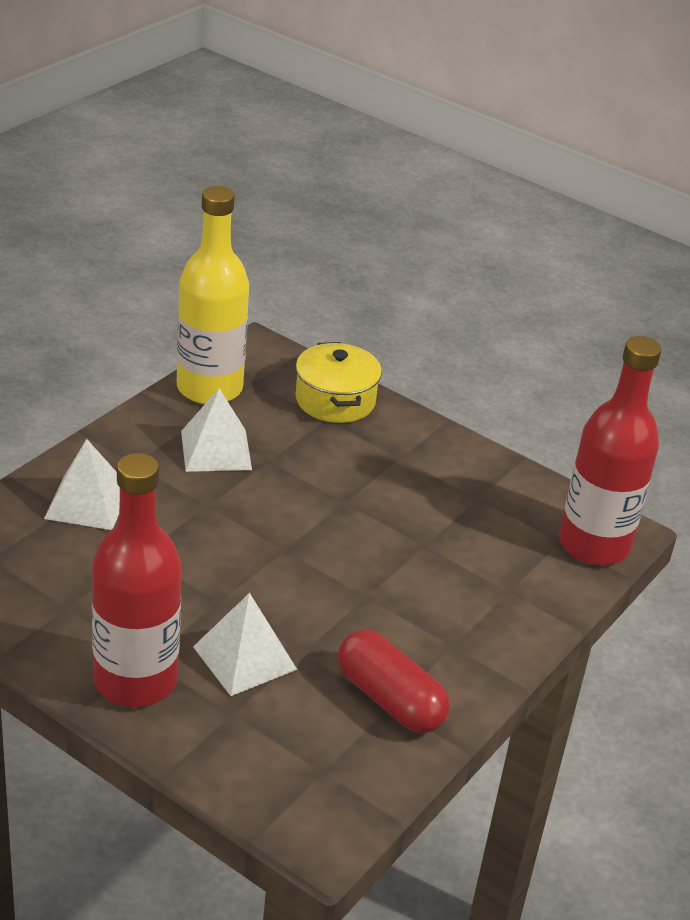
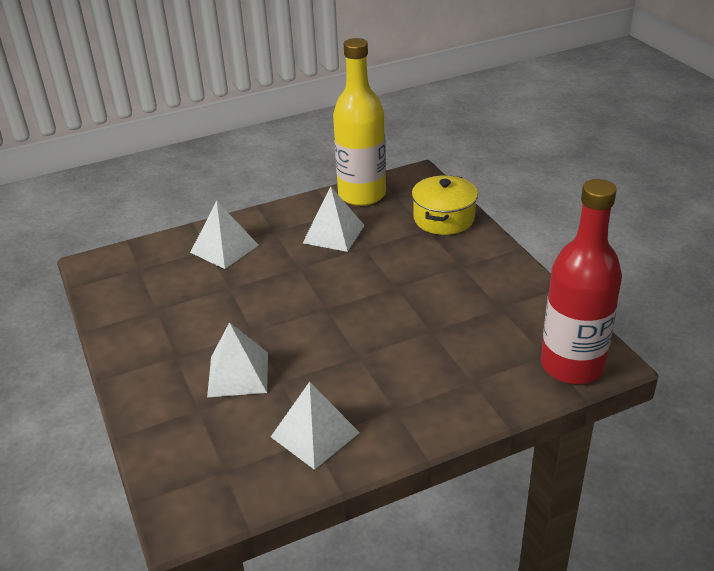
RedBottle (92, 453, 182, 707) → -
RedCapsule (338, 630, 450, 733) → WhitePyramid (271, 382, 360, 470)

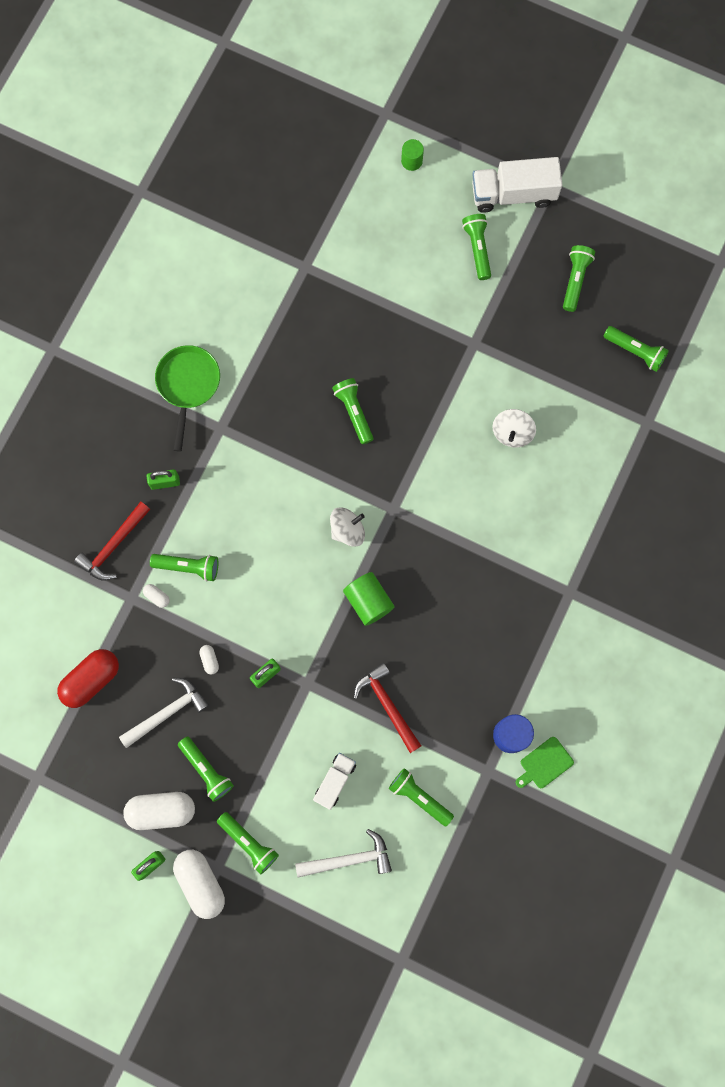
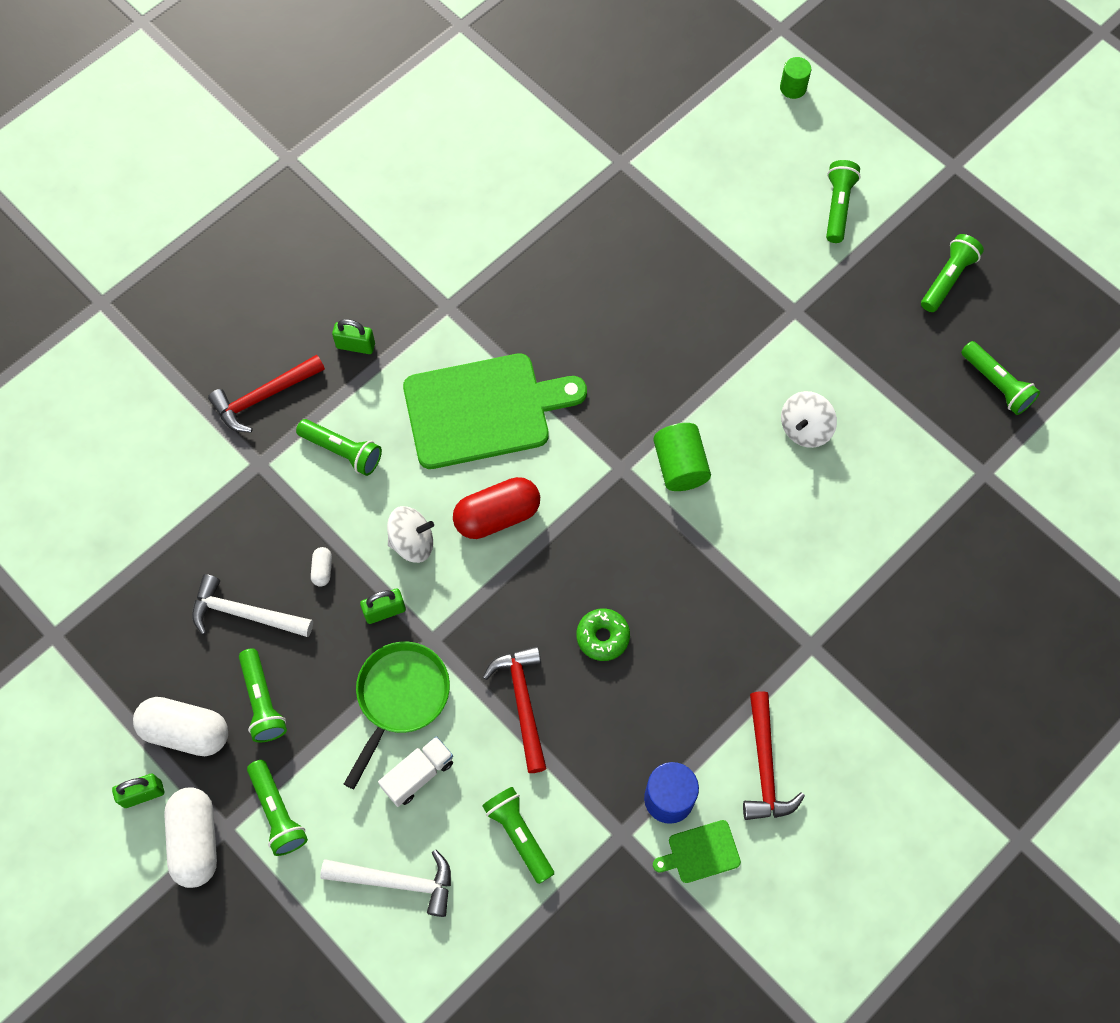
WhiteTruck (472, 157, 563, 213) → -
GreenPan (155, 345, 220, 452) → GreenPan (344, 642, 450, 789), shifted
GreenFlashlight (332, 378, 373, 445) → -
WhiteSpinningTop (330, 507, 365, 547) → WhiteSpinningTop (387, 506, 434, 563), shifted
GreenCylinder (343, 572, 394, 626) → GreenCylinder (653, 423, 711, 491), shifted
WhiteCapsule (143, 584, 170, 608) → -
RedCapsule (57, 649, 119, 708) → RedCapsule (453, 477, 540, 539), shifted
WhiteHammer (119, 678, 209, 748) → WhiteHammer (192, 574, 313, 637), 150 degrees counterclockwise
- → GreenCuttingBoard (403, 353, 587, 469)
- → GreenDonut (576, 609, 630, 661)
- → RedHammer (743, 691, 805, 820)

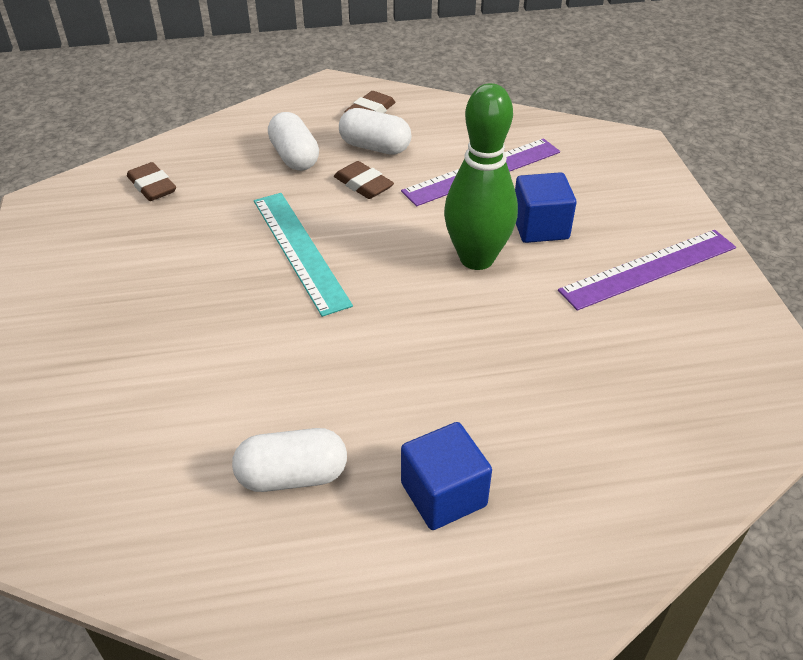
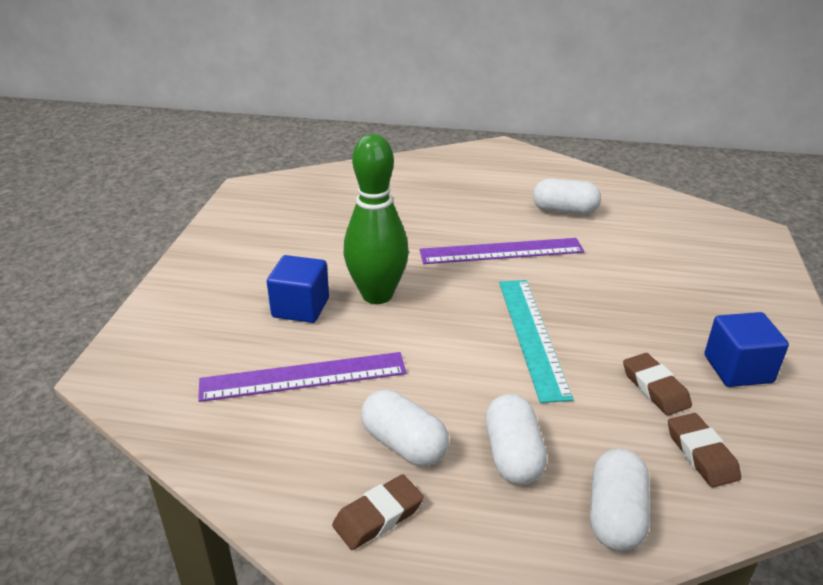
BrownEraser (334, 161, 394, 199) → BrownEraser (623, 353, 692, 416), shifted
PurpleRuler (558, 230, 736, 311) → PurpleRuler (420, 238, 584, 264), shifted
BlueCube (401, 422, 492, 530) → BlueCube (704, 312, 789, 387), shifted
- → WhiteCapsule (590, 449, 650, 551)

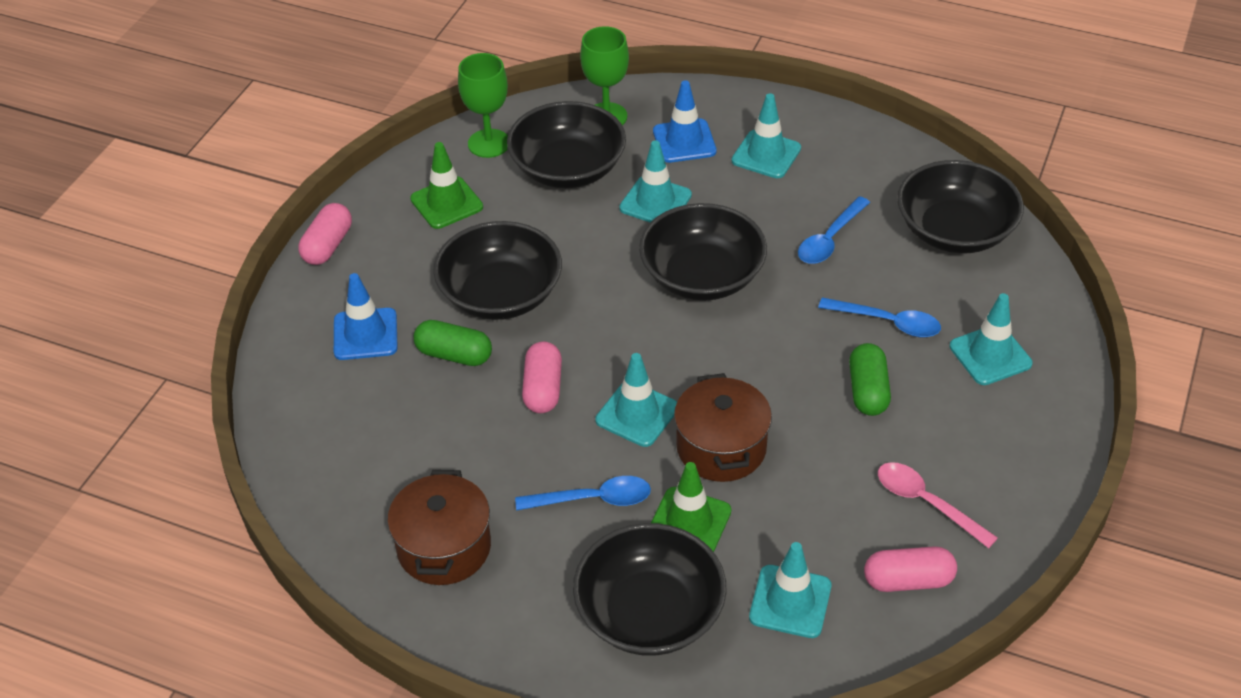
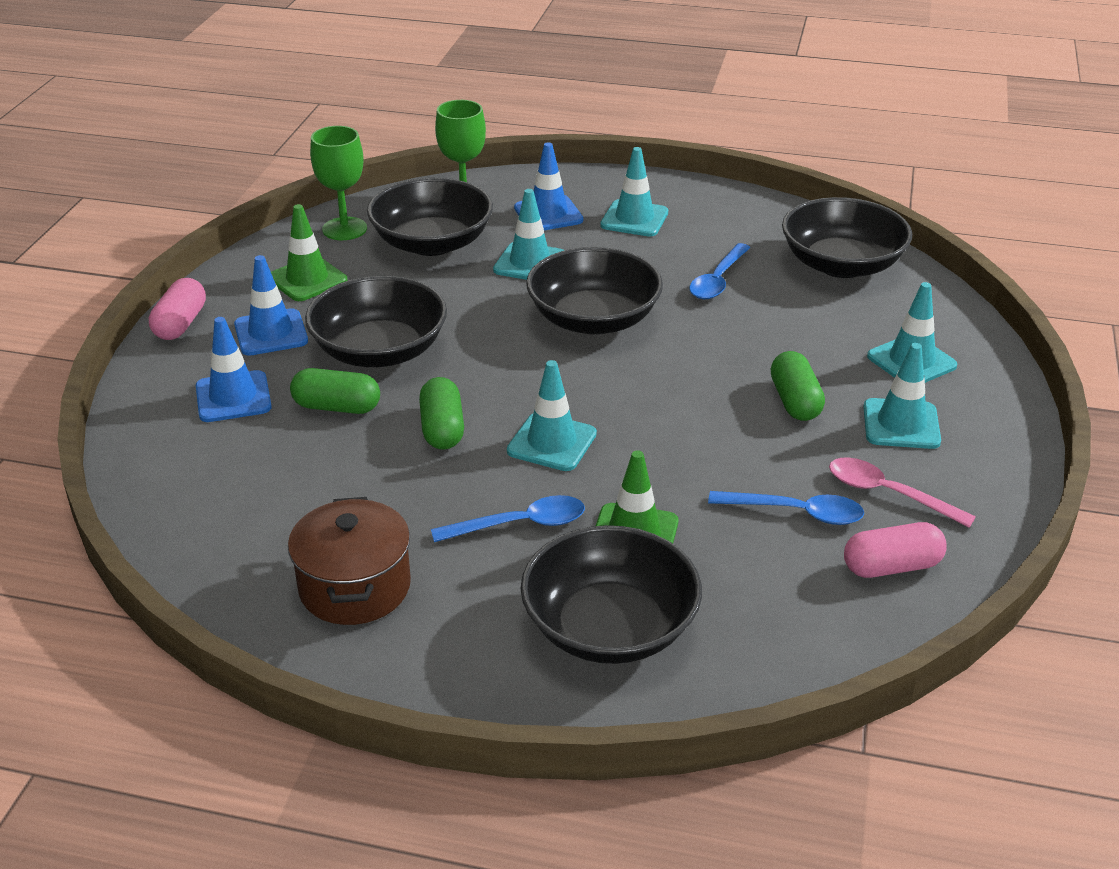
BlueSpoon (818, 297, 941, 337) → BlueSpoon (708, 491, 864, 525), shifted
PinkCapsule (522, 341, 562, 413) → GreenCapsule (419, 377, 464, 450)
BrownPot (674, 373, 772, 482) → -
TurquoiseTrafficCone (749, 542, 831, 638) → TurquoiseTrafficCone (863, 343, 941, 449), shifted
- → BlueTrafficCone (234, 255, 308, 356)

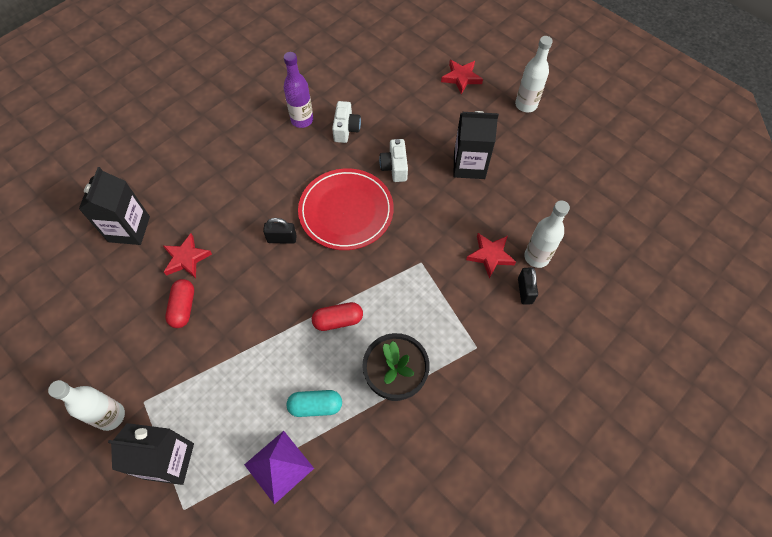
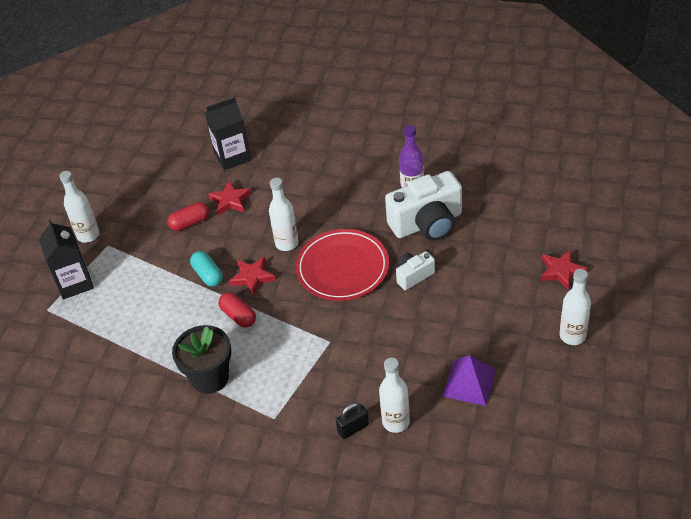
WhiteCamera (332, 101, 361, 143) → WhiteCamera (385, 171, 462, 241), x1.95
BlackCarton (453, 111, 499, 179) → -
BlackPadlock (263, 218, 297, 244) → WhiteBottle (269, 178, 299, 251)
RedStar (466, 233, 516, 279) → RedStar (229, 257, 276, 296), shifted
TurquoiseCapsule (287, 390, 342, 417) → TurquoiseCapsule (190, 251, 223, 287), shifted
PurplePyramid (244, 431, 314, 504) → PurplePyramid (442, 355, 496, 406), shifted

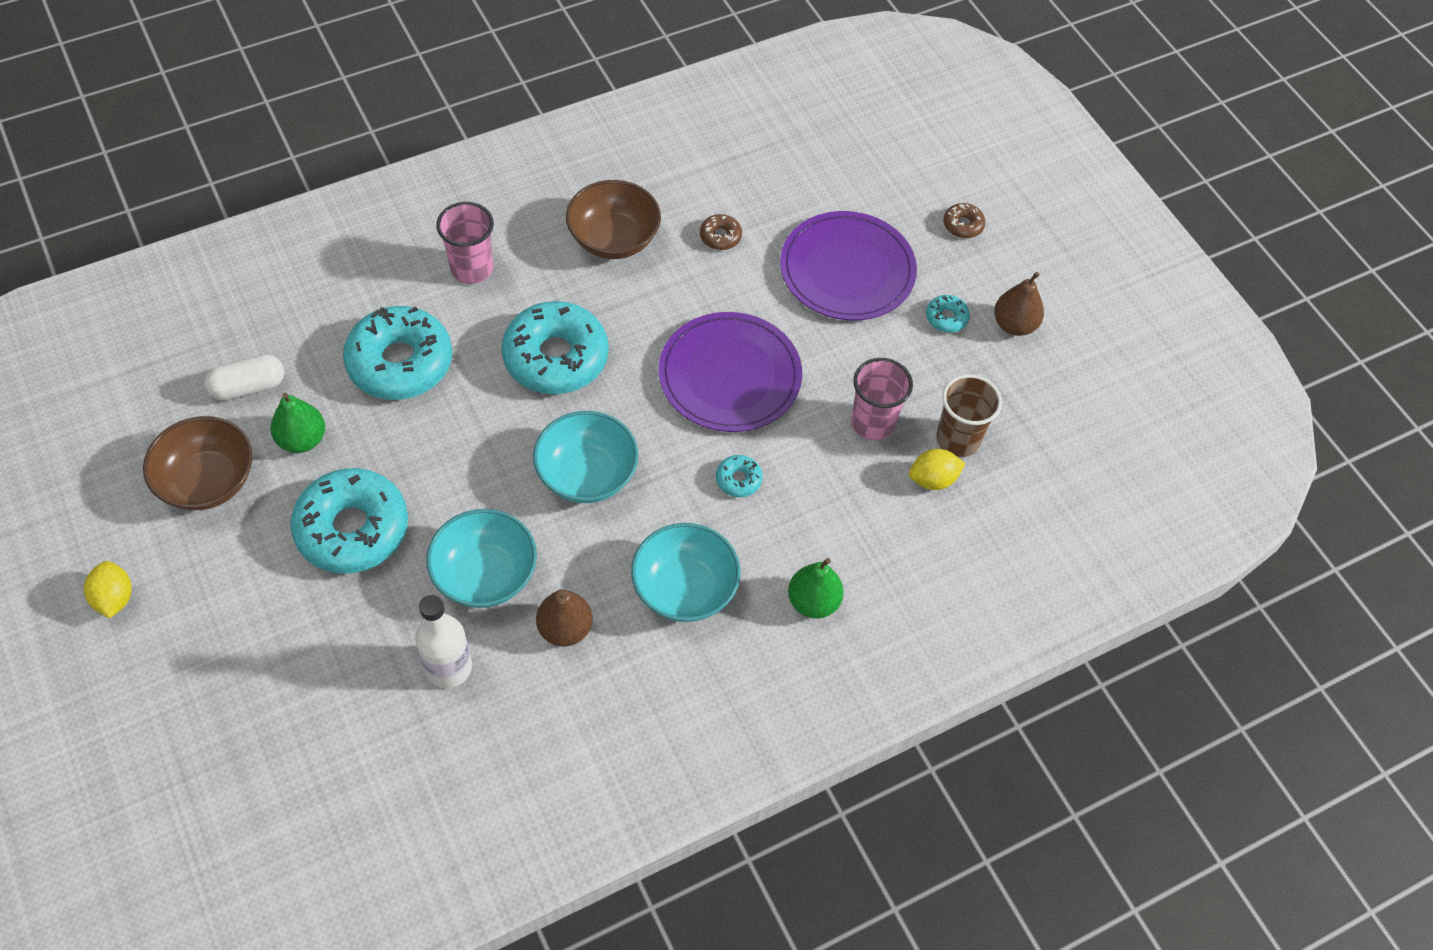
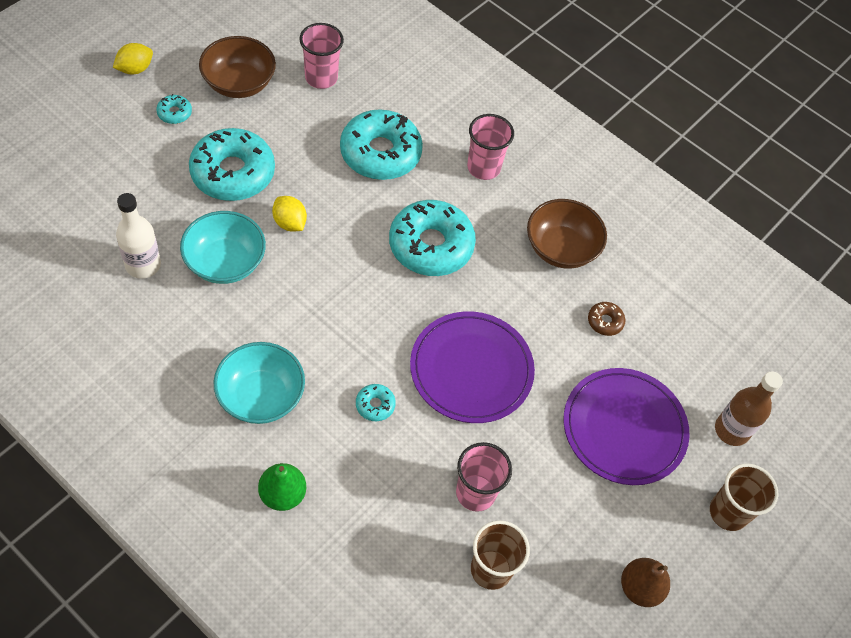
BrownDonut (944, 203, 985, 238) → BrownCup (710, 463, 778, 531)
TurquoiseDonut (926, 295, 970, 332) → TurquoiseDonut (156, 94, 192, 124), shifted
WhiteCapsule (204, 354, 284, 401) → PinkCup (299, 23, 344, 89)
GreenPear (270, 393, 325, 453) → -
TurquoiseBowl (533, 411, 638, 503) → -
YellowLemon (909, 449, 965, 490) → YellowLemon (272, 196, 307, 231), shifted
BrownPear (536, 589, 593, 646) → -
- → BrownBottle (715, 371, 783, 446)

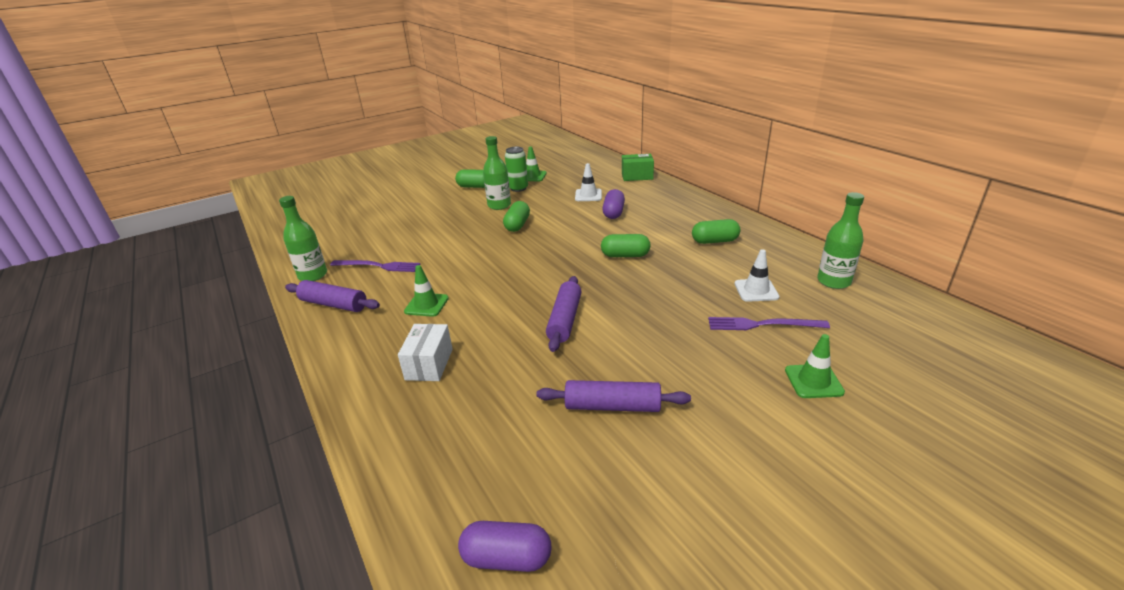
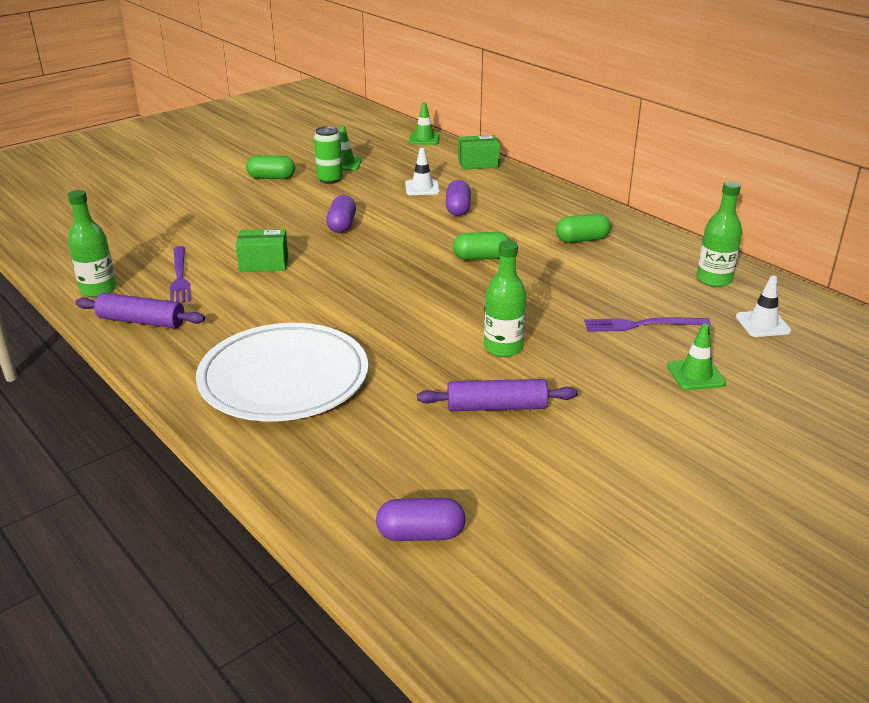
GreenBottle (483, 136, 511, 210) → GreenBottle (484, 240, 526, 357), shifted
GreenCapsule (503, 201, 530, 232) → PurpleCapsule (326, 195, 356, 233)
WhiteTrafficCone (734, 249, 780, 302) → WhiteTrafficCone (736, 275, 791, 337), shifted
PurpleFork (330, 260, 420, 272) → PurpleFork (170, 246, 191, 302), 75 degrees clockwise
GreenTrafficCone (404, 265, 449, 317) → GreenTrafficCone (409, 102, 440, 145), shifted
PurpleRollingPin (546, 276, 582, 352) → -
WhiteBox (398, 324, 453, 381) → WhitePlate (196, 323, 368, 421)
- → GreenBox (236, 229, 288, 272)

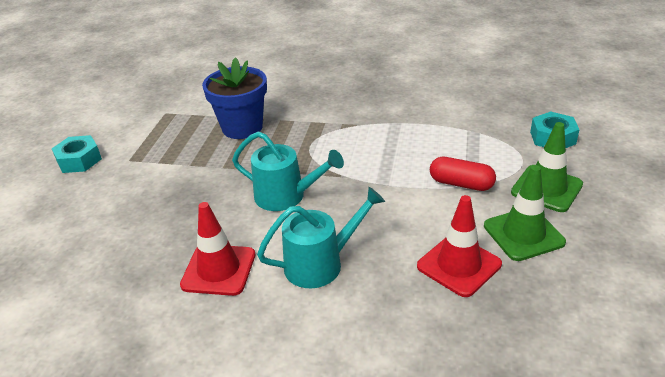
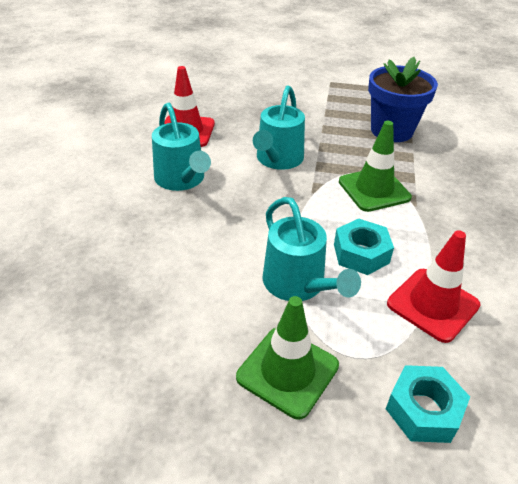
TurquoiseNut (52, 135, 102, 173) → TurquoiseNut (334, 219, 394, 275), shifted
RedCapsule (430, 157, 496, 191) → TurquoiseWateringCan (262, 197, 361, 301)
GreenTrafficCone (484, 165, 566, 261) → GreenTrafficCone (339, 121, 412, 212), shifted
RedTrafficCone (417, 195, 502, 297) → RedTrafficCone (387, 230, 480, 343), shifted

